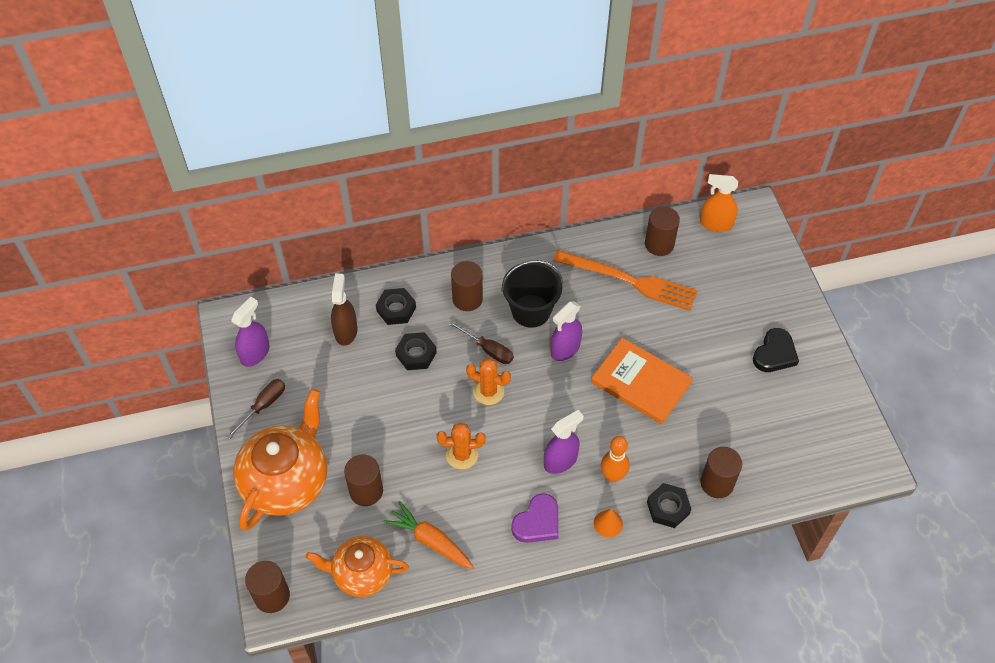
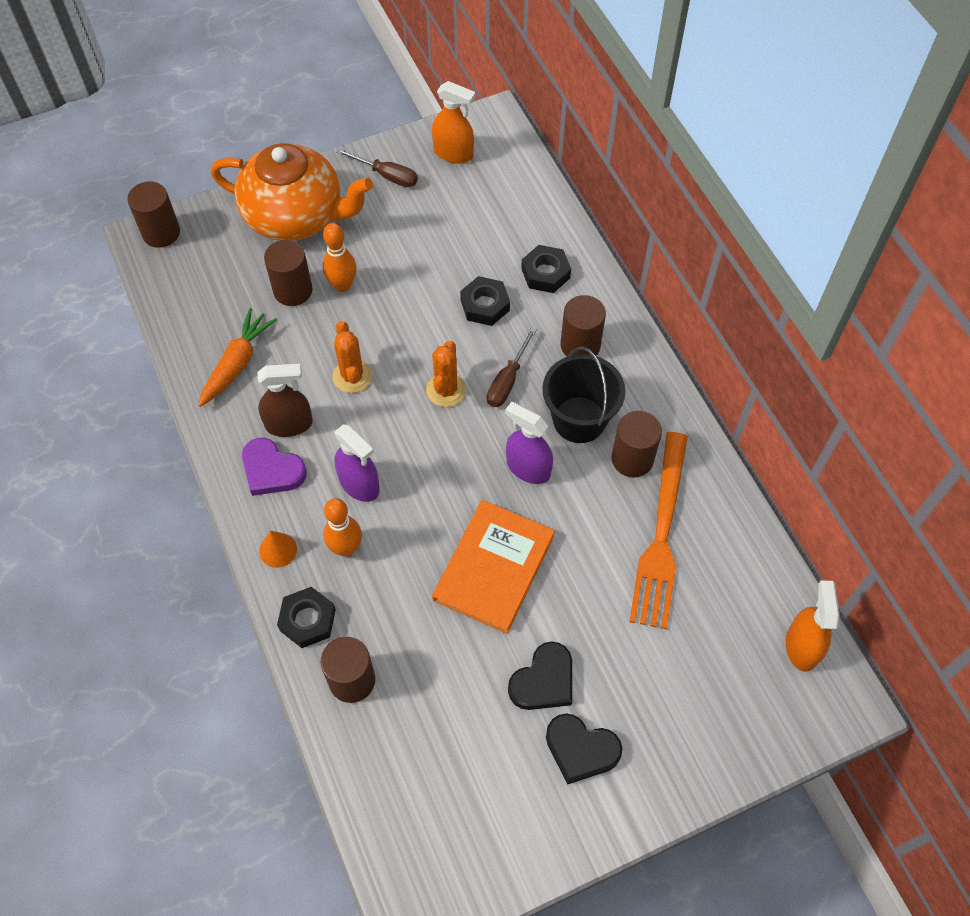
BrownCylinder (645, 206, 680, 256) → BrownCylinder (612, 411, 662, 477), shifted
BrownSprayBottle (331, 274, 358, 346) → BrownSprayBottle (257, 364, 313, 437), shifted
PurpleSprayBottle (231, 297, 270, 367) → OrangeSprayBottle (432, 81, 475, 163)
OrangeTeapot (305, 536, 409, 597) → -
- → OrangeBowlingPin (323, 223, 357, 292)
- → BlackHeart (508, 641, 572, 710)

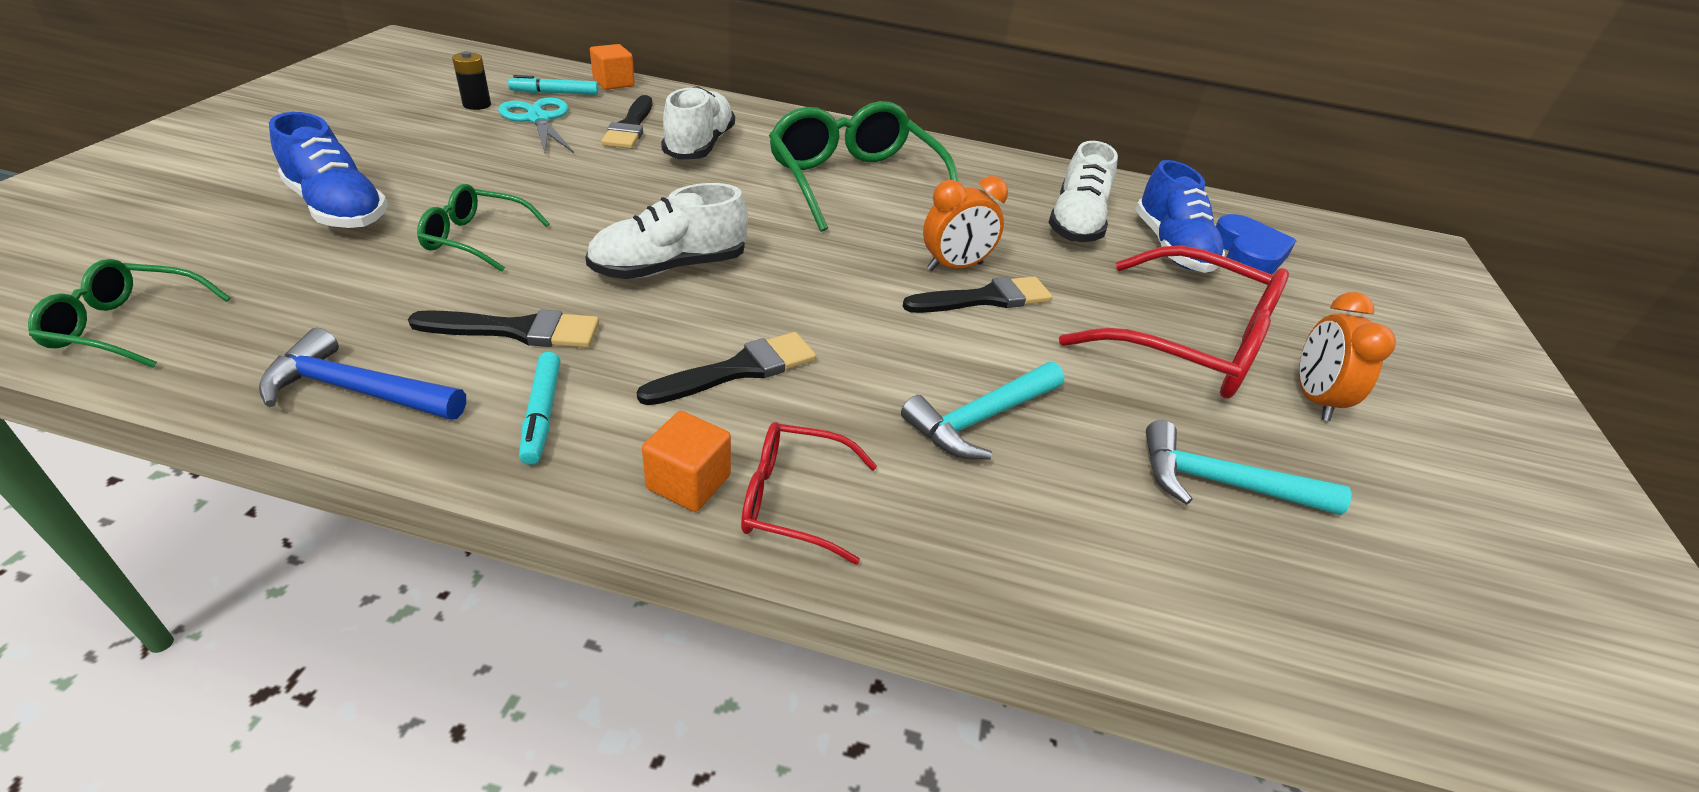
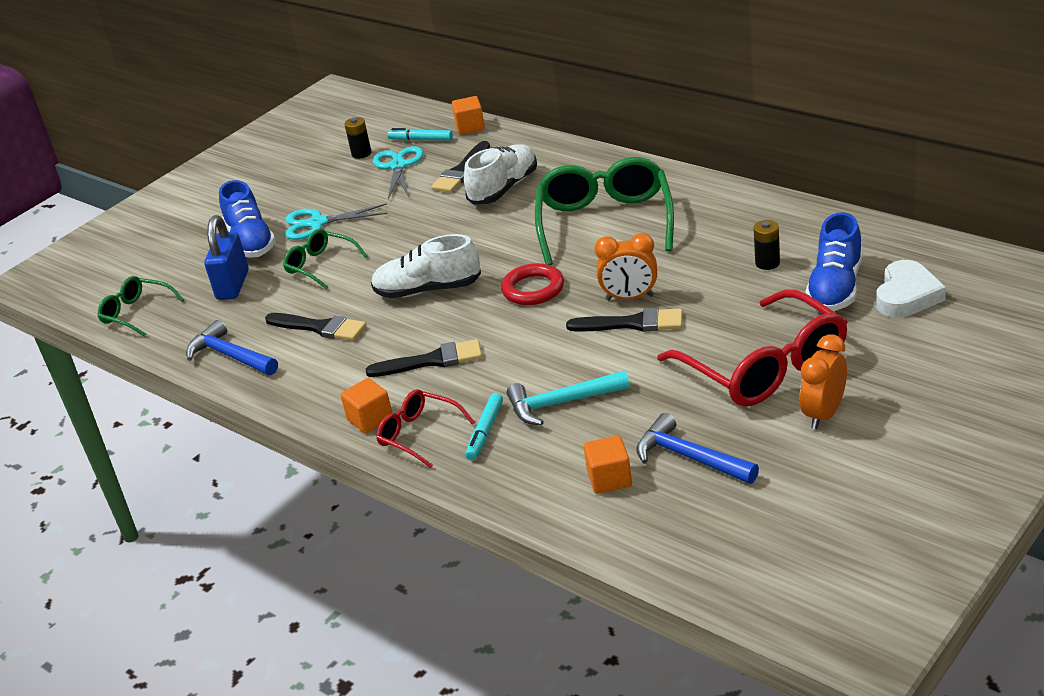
WhiteShoe (1048, 141, 1118, 242) → BlackBattery (753, 220, 780, 270)
BlueHeart (1216, 214, 1296, 274) → WhiteHeart (877, 260, 946, 318)
TurquoiseMarker (519, 352, 561, 465) → TurquoiseMarker (466, 393, 503, 460), shifted
TurquoiseHammer (1146, 420, 1352, 515) → BlueHammer (636, 413, 759, 484)
- → TurquoiseScissors (285, 203, 387, 240)
- → BluePadlock (204, 215, 249, 300)
- → RedRing (501, 263, 564, 305)
- → OrangeCube (584, 435, 632, 494)

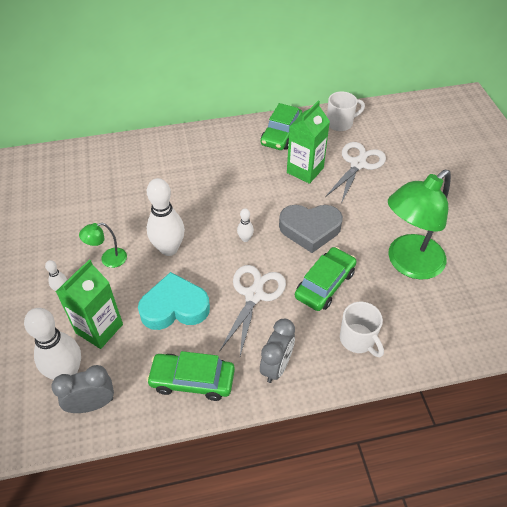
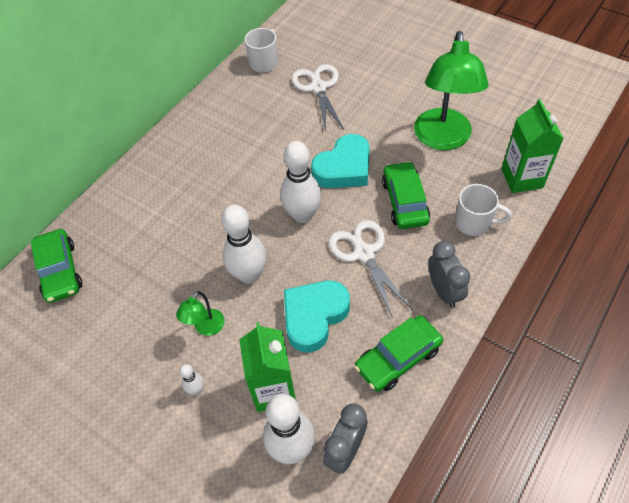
GreenCarton (287, 101, 330, 184) → GreenCarton (501, 99, 564, 193), shifted
GreenCar (261, 103, 303, 150) → GreenCar (31, 229, 82, 303), shifted
GreyHeart (279, 205, 343, 253) → TurquoiseHeart (311, 134, 370, 188)
WhiteBowlingPin (237, 208, 254, 242) → WhiteBowlingPin (280, 141, 321, 223), x2.17

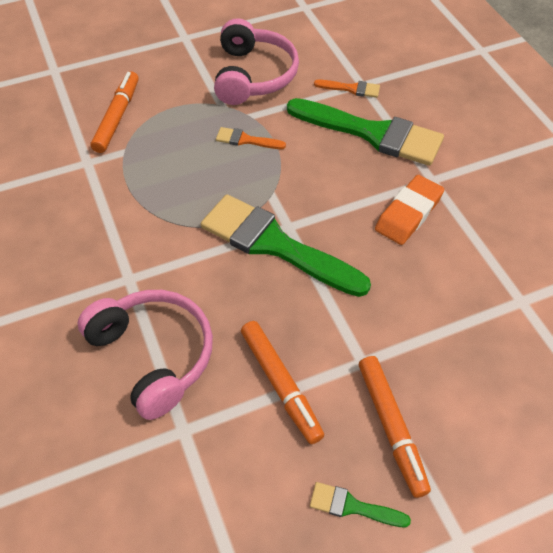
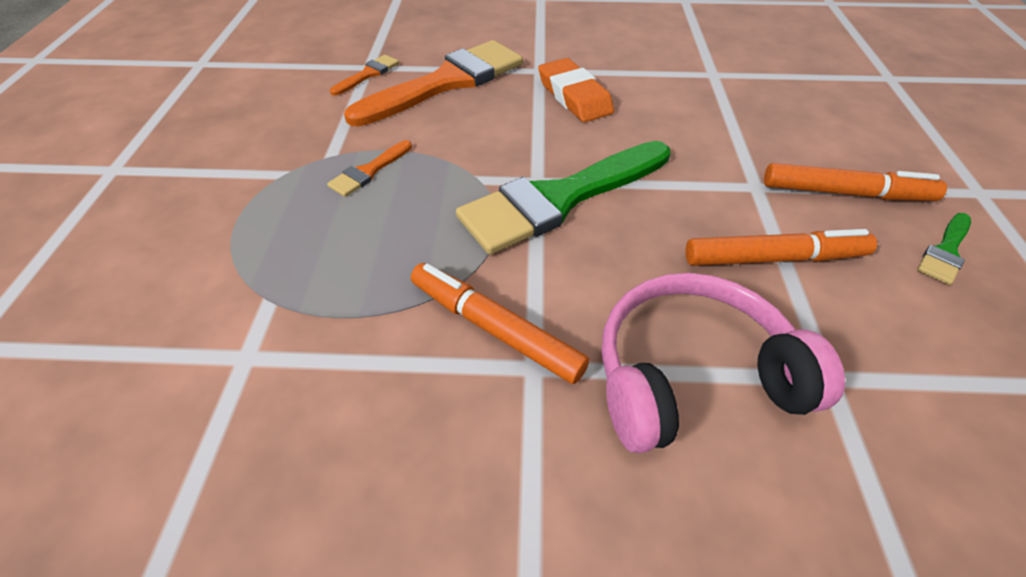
PinkHeadphones (214, 18, 299, 105) → -
OrangeMarker (90, 71, 139, 153) → OrangeMarker (411, 263, 589, 384), shifted
GreenBrush (287, 98, 444, 166) → OrangeBrush (344, 40, 523, 127)

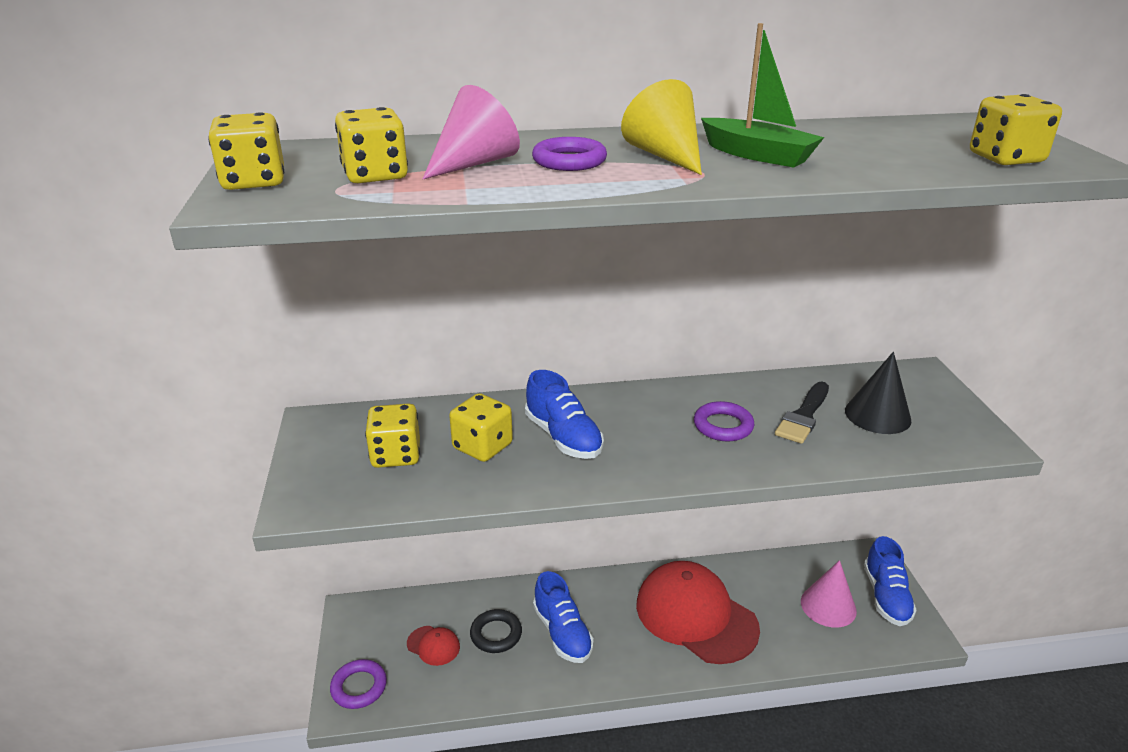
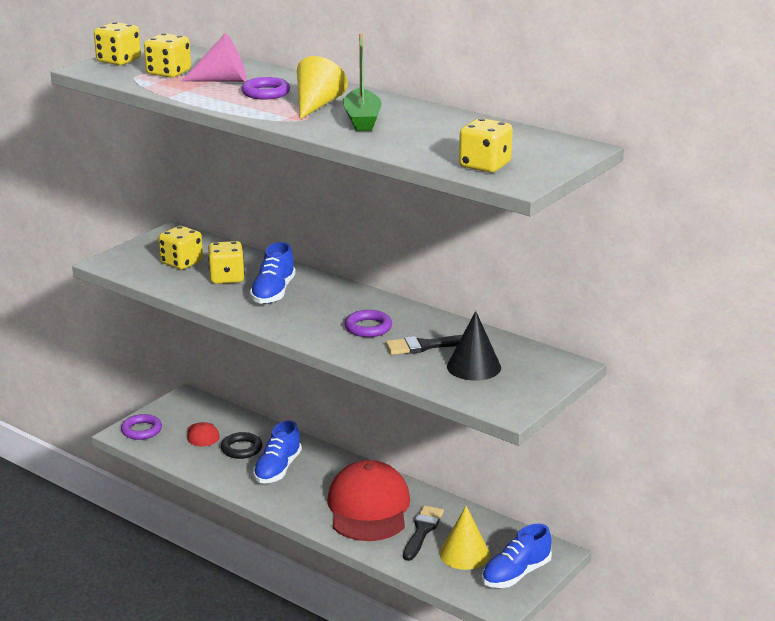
PinkCone (801, 560, 857, 628) → YellowCone (439, 506, 490, 570)
- → BlackBrush (403, 505, 444, 561)

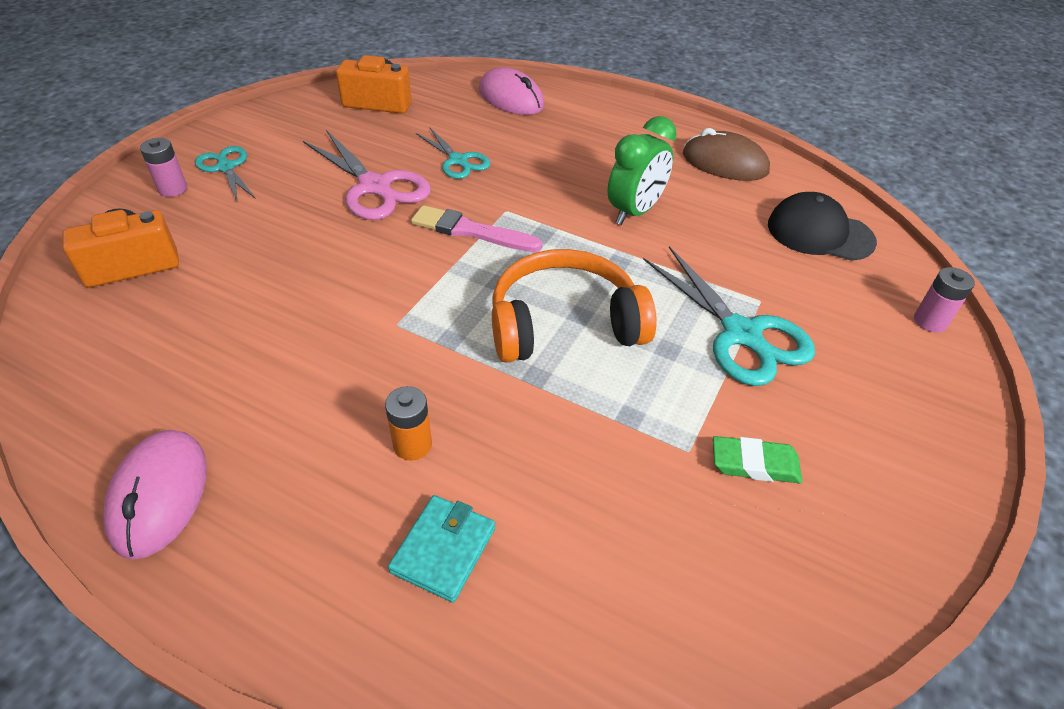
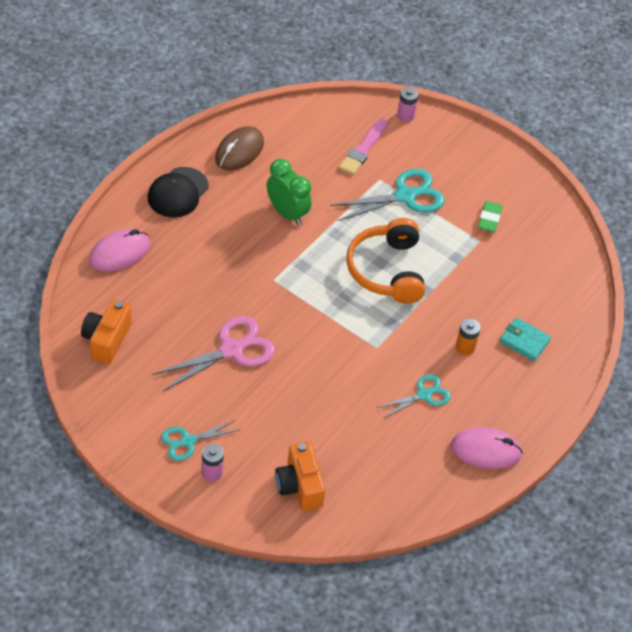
TurquoiseScissors (416, 127, 490, 179) → TurquoiseScissors (377, 374, 451, 418), shifted
BlackCap (768, 192, 877, 261) → BlackCap (148, 167, 209, 217), shifted
PinkBrush (411, 205, 542, 252) → PinkBrush (339, 119, 388, 175), shifted

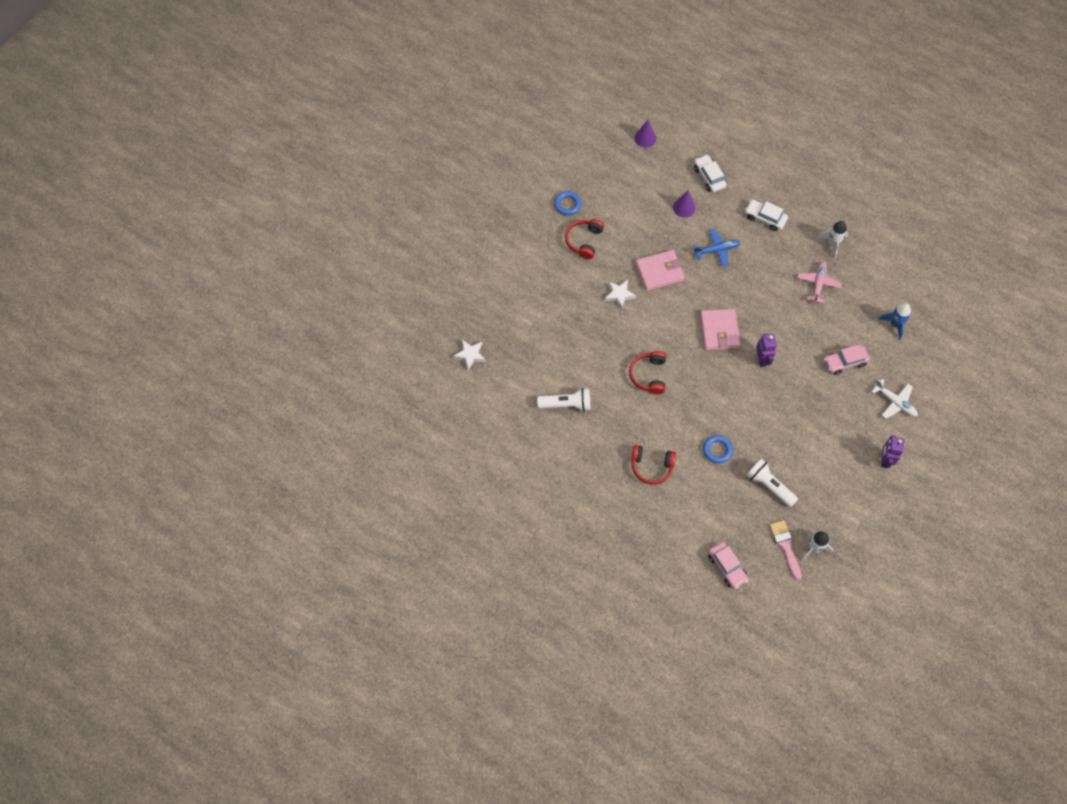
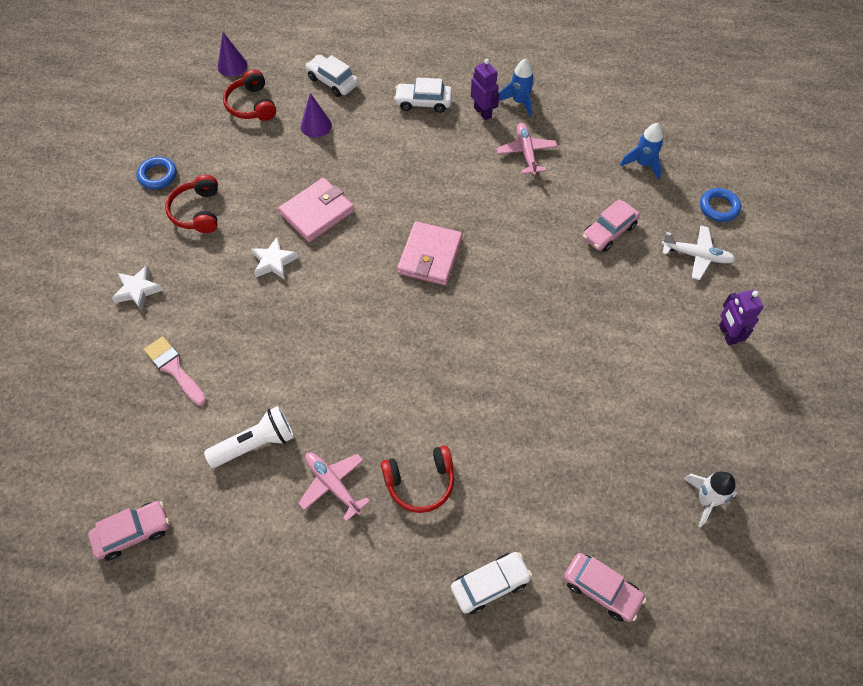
WhiteRocket (818, 221, 848, 258) → BlueRocket (499, 59, 534, 117)
BluePlane (693, 229, 740, 267) → -
PinkWallet (700, 309, 740, 350) → PinkWallet (397, 221, 462, 285), 45 degrees clockwise
PurpleRobot (756, 334, 777, 367) → PurpleRobot (471, 59, 500, 120), shifted
WhiteStar (453, 340, 486, 370) → WhiteStar (112, 265, 163, 311), shifted
RedHeadphones (629, 351, 666, 394) → RedHeadphones (223, 69, 276, 121), shifted
BlueRing (703, 435, 733, 464) → BlueRing (700, 188, 741, 222), shifted
WhiteFlashlight (746, 459, 798, 507) → -
PinkBrush (769, 520, 802, 580) → PinkBrush (144, 336, 206, 406), shifted
- → PinkPlane (298, 452, 370, 522)
- → PinkCar (88, 501, 170, 560)
- → WhiteCar (451, 552, 532, 614)

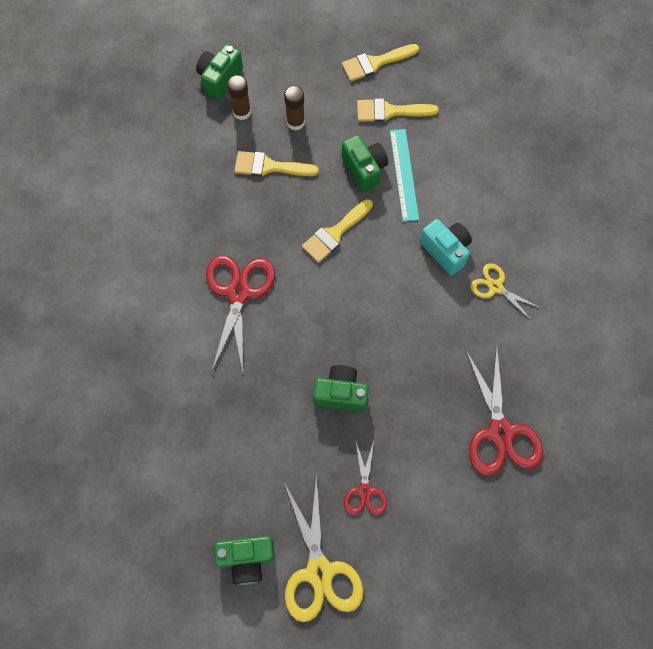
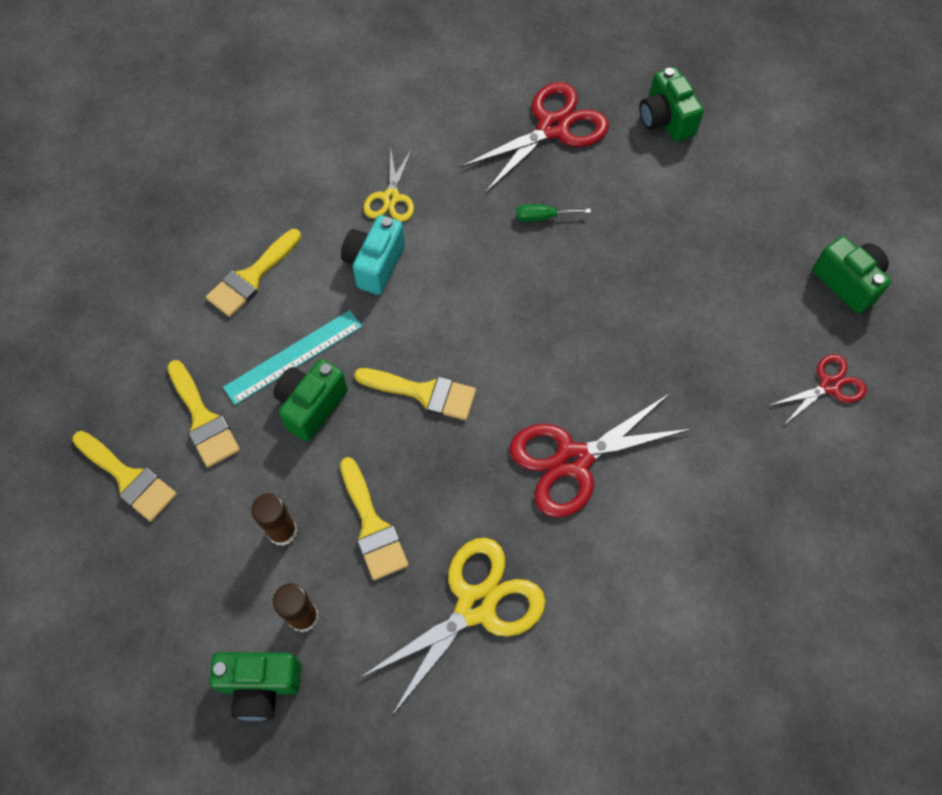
GreenCamera (313, 365, 369, 412) → GreenCamera (639, 67, 704, 142), shifted
RedScissors (344, 441, 387, 515) → RedScissors (768, 354, 867, 426), shifted
YellowScissors (285, 474, 363, 622) → YellowScissors (360, 538, 546, 717), shifted
- → GreenScrewdriver (516, 204, 591, 222)
- → YellowBrush (206, 229, 301, 317)

